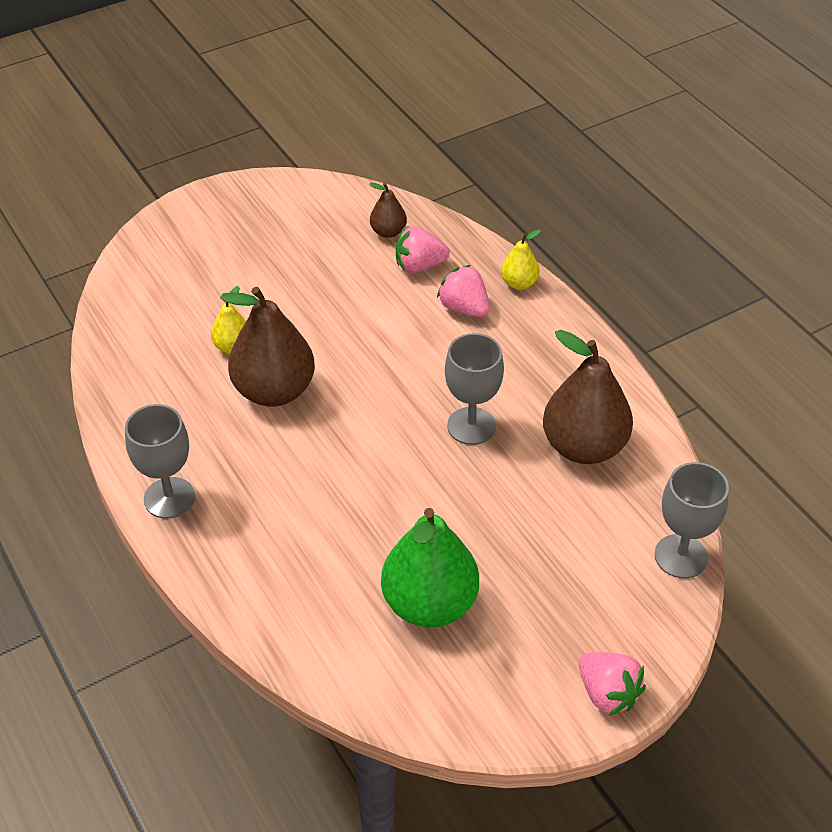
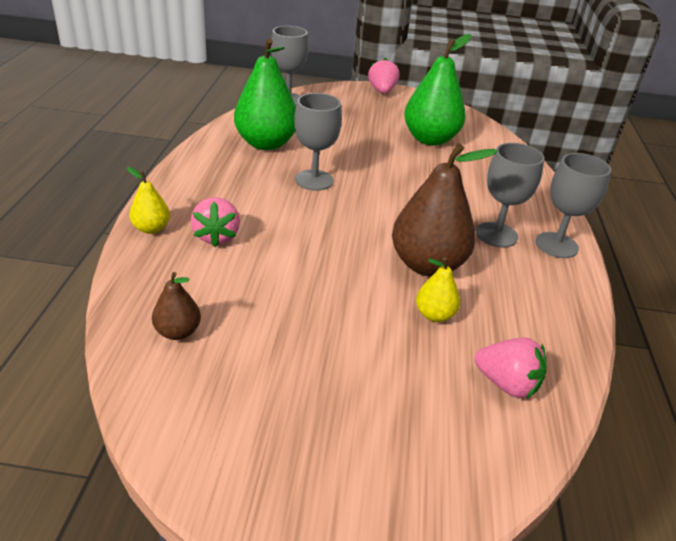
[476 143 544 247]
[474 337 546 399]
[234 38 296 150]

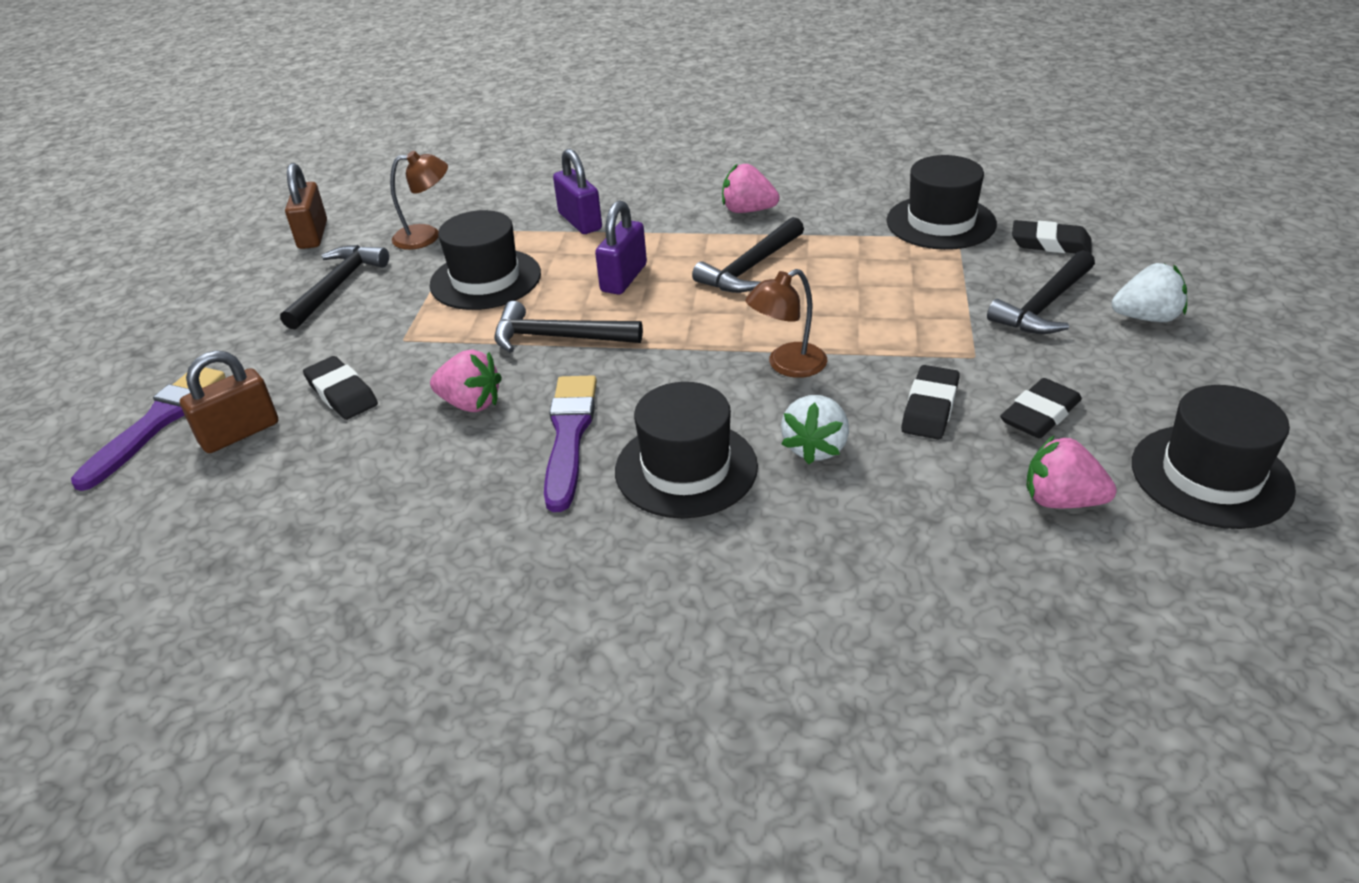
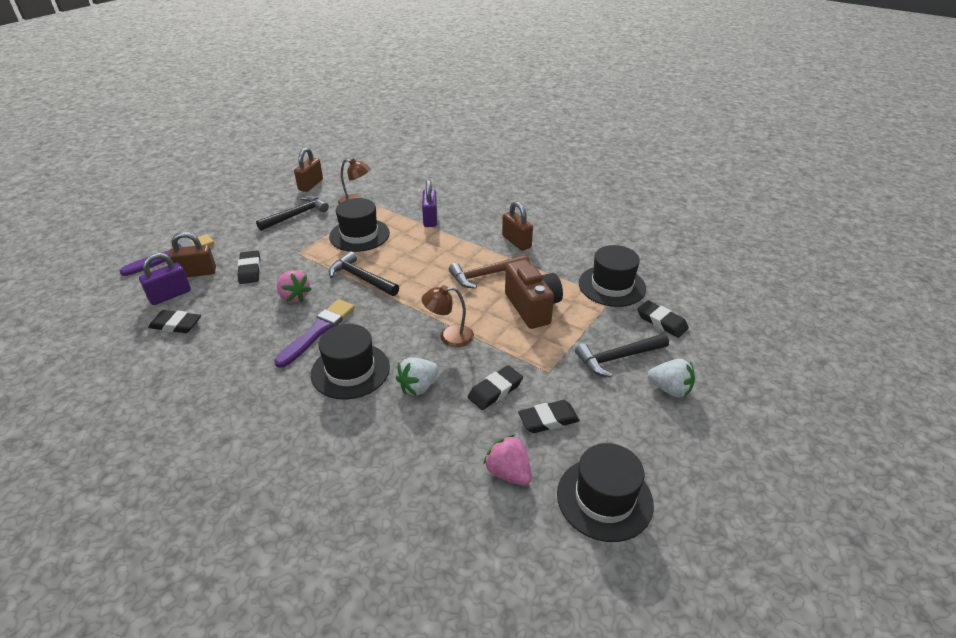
[148 310 201 333]
[505 260 563 329]
[139 253 191 305]
[502 201 533 251]
[449 254 530 289]

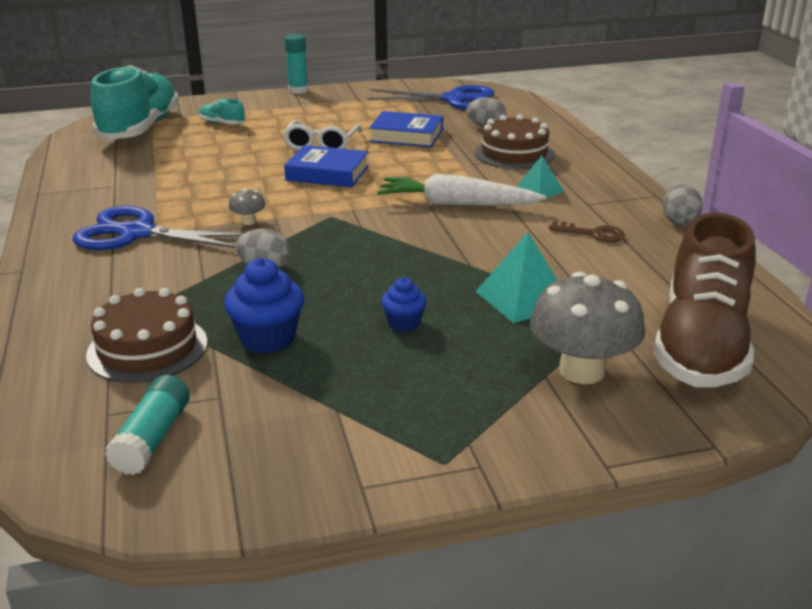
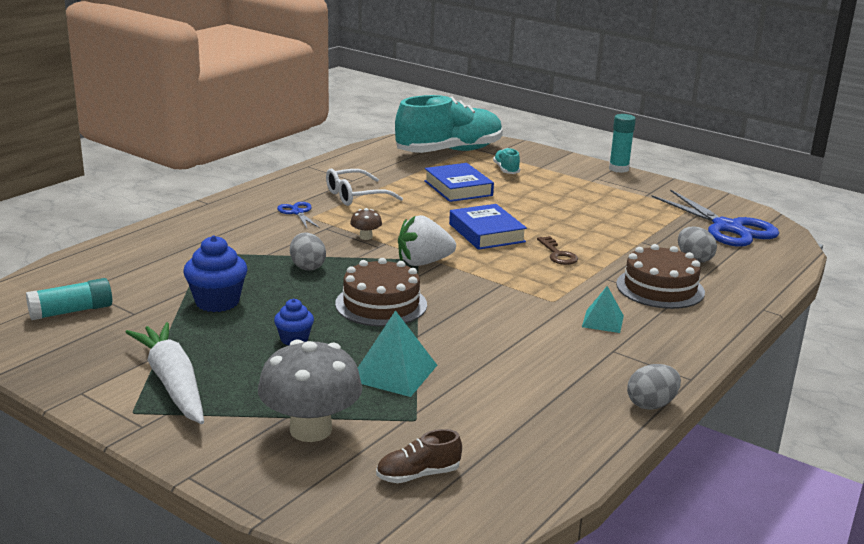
[398 215 456 266]
[335 258 427 327]
[326 169 403 206]
[424 163 494 202]
[125 322 204 424]
[537 236 578 265]
[350 208 382 240]
[277 202 320 228]
[376 429 462 483]

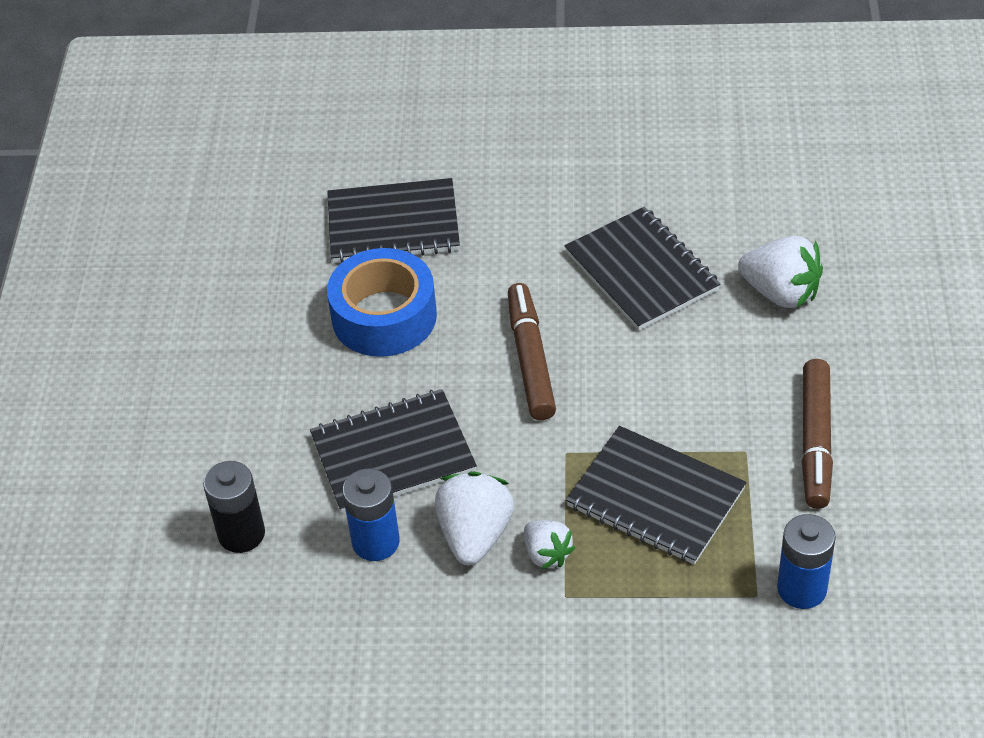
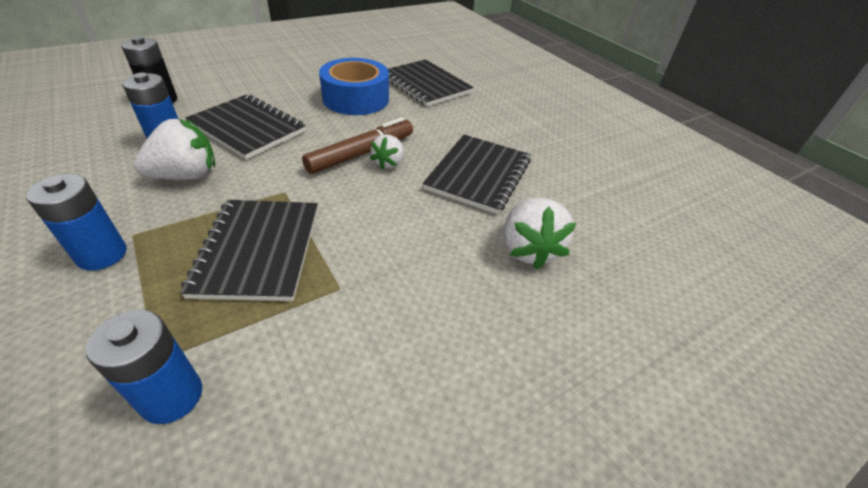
[801 359 833 509] (first image)
[26 174 127 271]
[370 134 404 170]

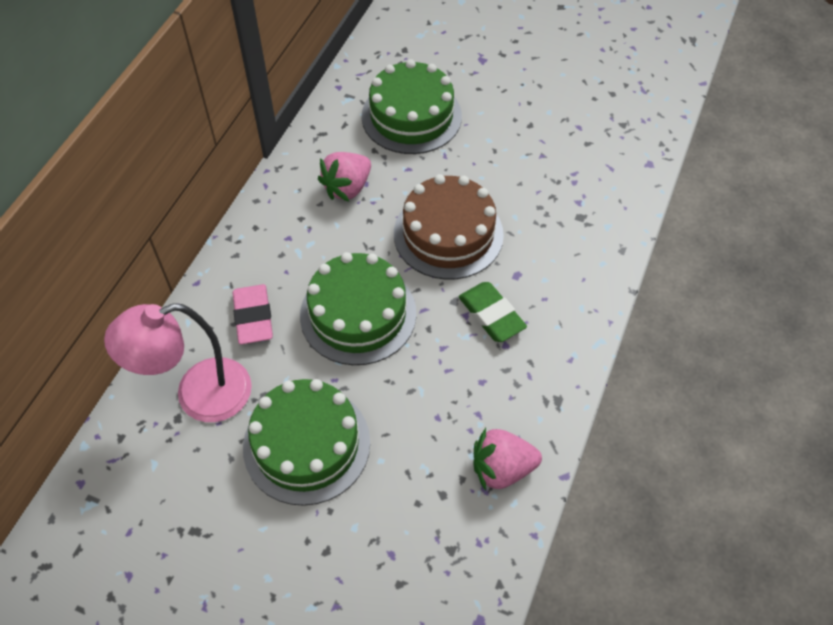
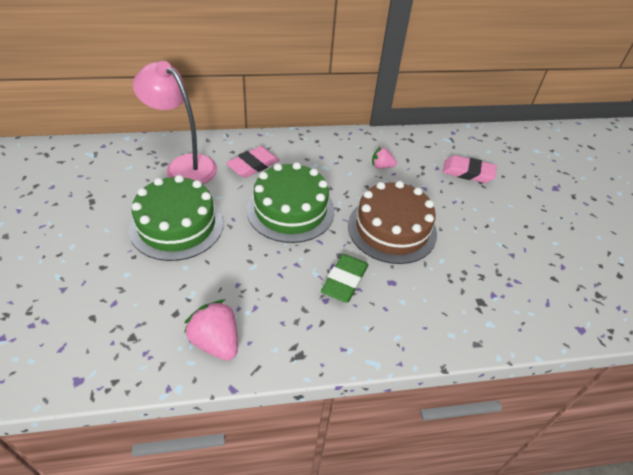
[443 155 497 183]
[372 147 397 169]

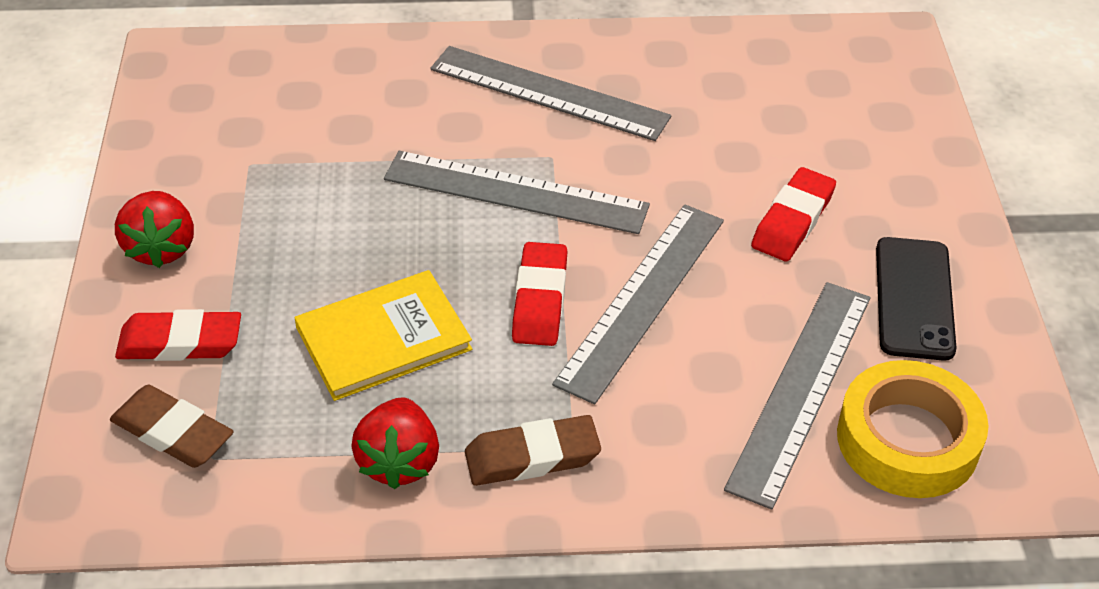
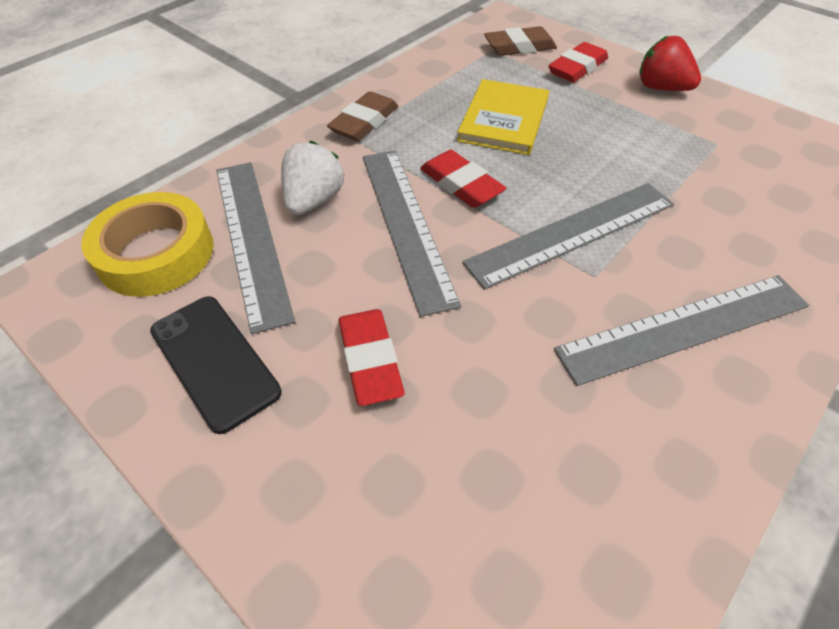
[351 397 439 489] (first image)
[281 141 344 215]

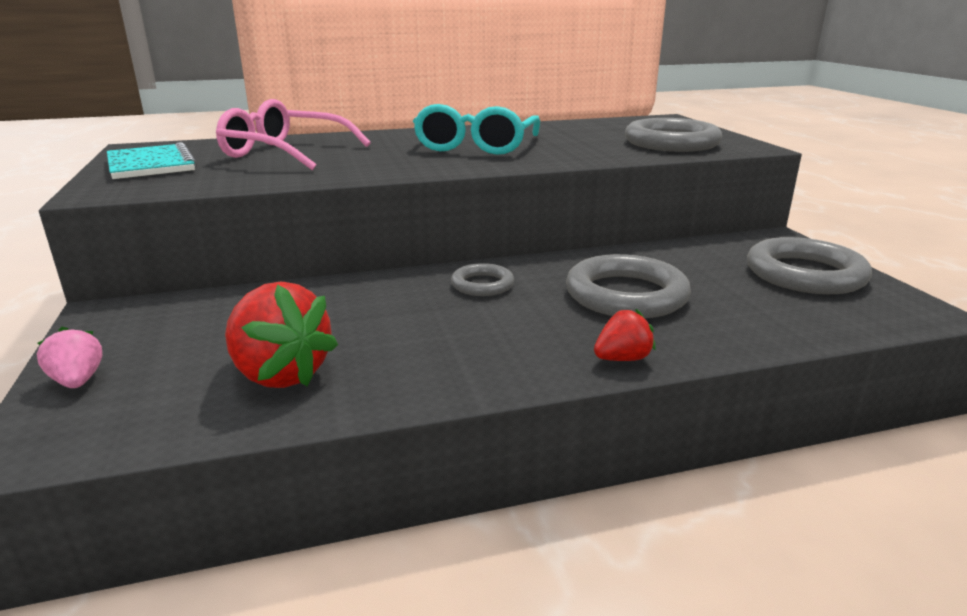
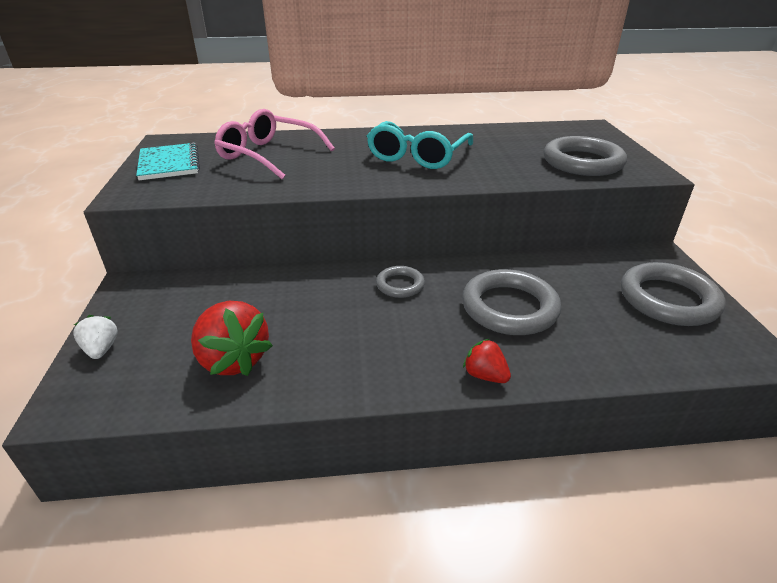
[73 315 118 359]
[463 339 511 383]

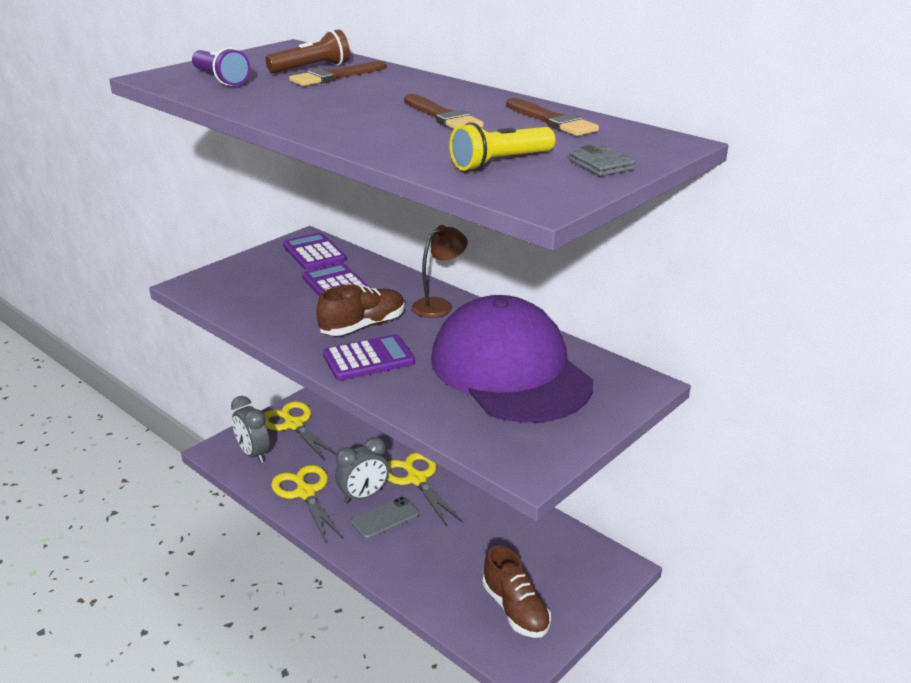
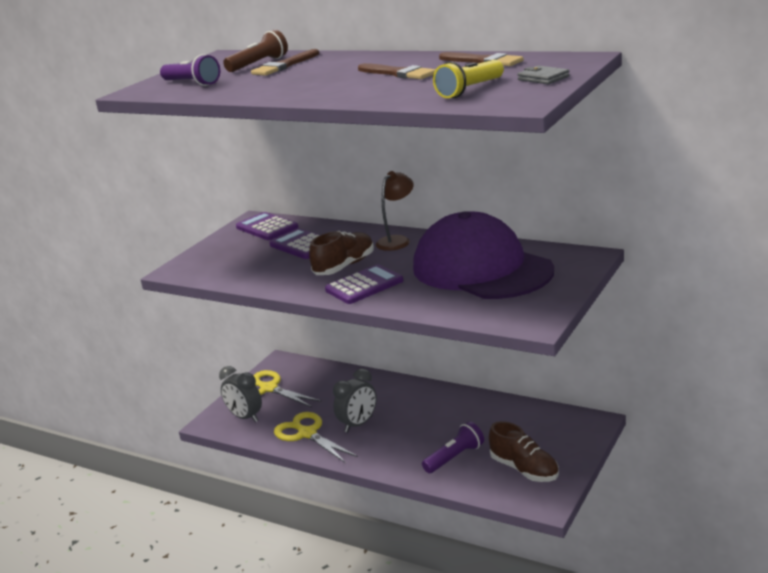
[351 497 419 539] (first image)
[387 452 463 526] (first image)
[422 421 484 473]

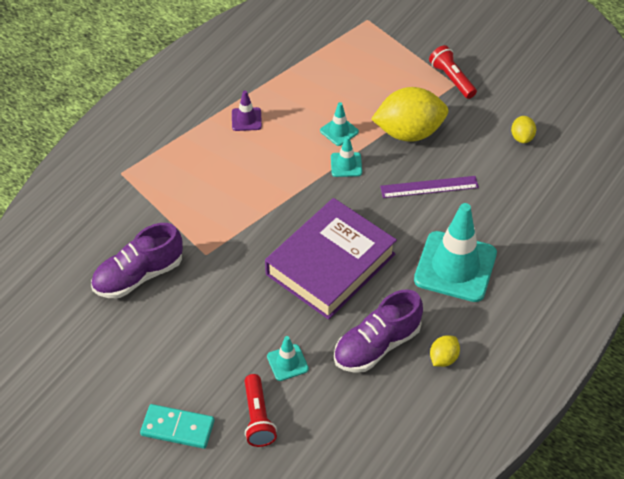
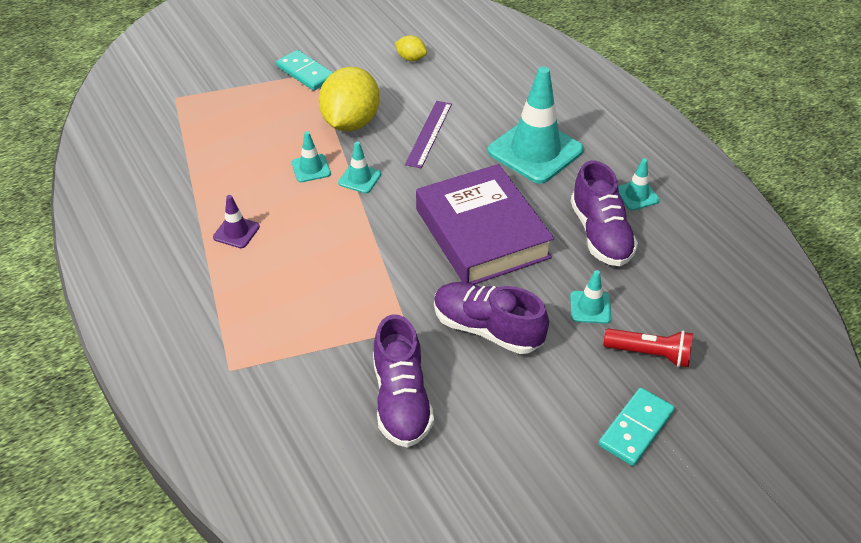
[434 282 549 354]
[276 50 333 91]
[618 158 660 211]

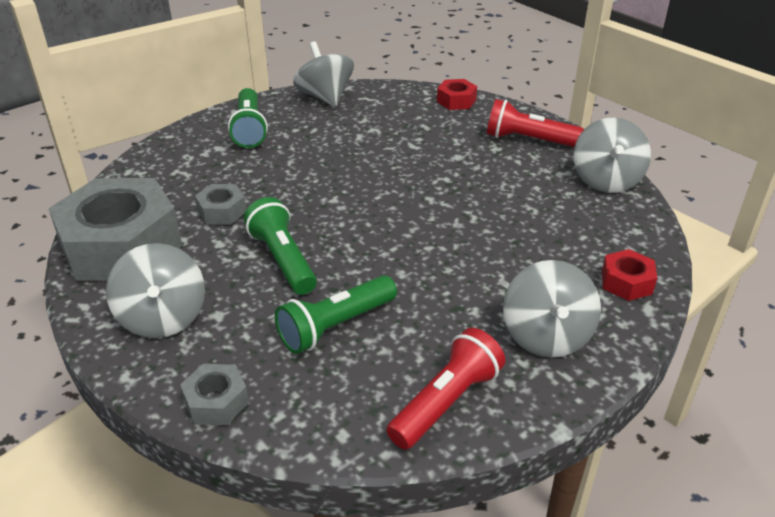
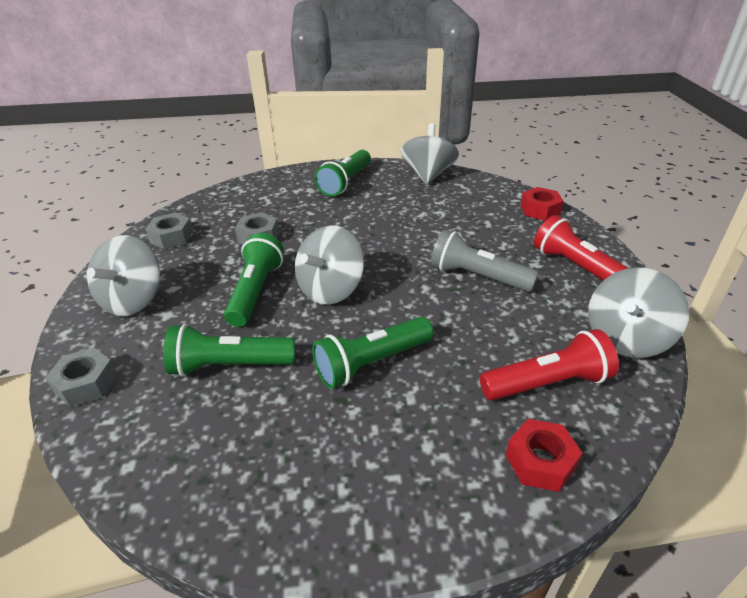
[312 317 434 389]
[431 229 539 292]
[480 329 619 401]
[295 225 364 305]
[145 213 193 249]

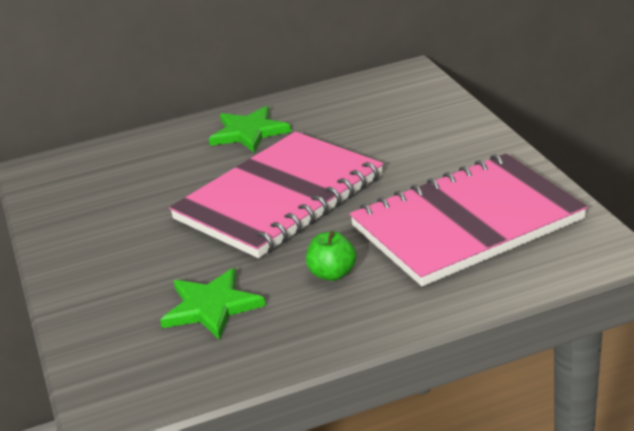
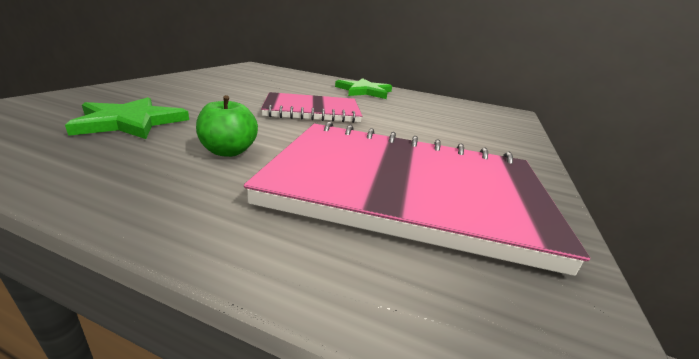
[261 92 362 123]

